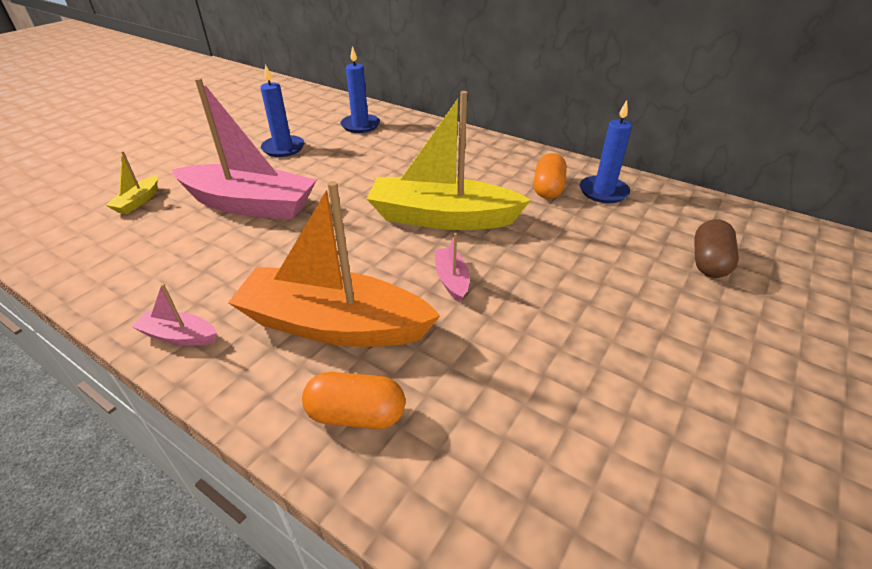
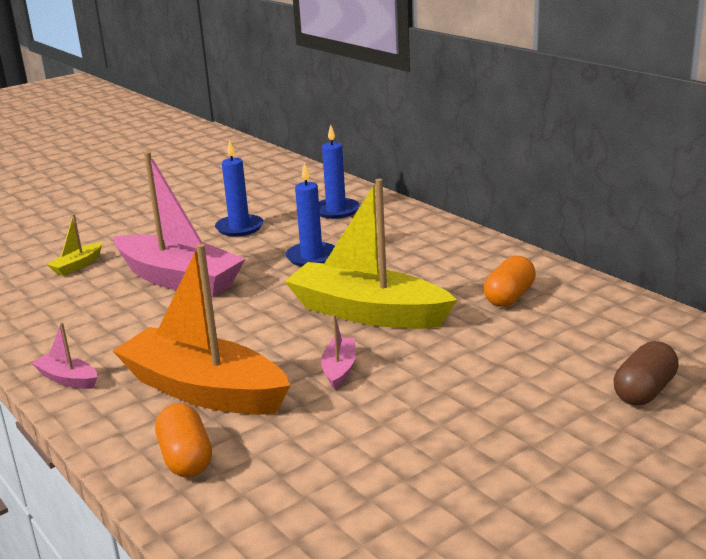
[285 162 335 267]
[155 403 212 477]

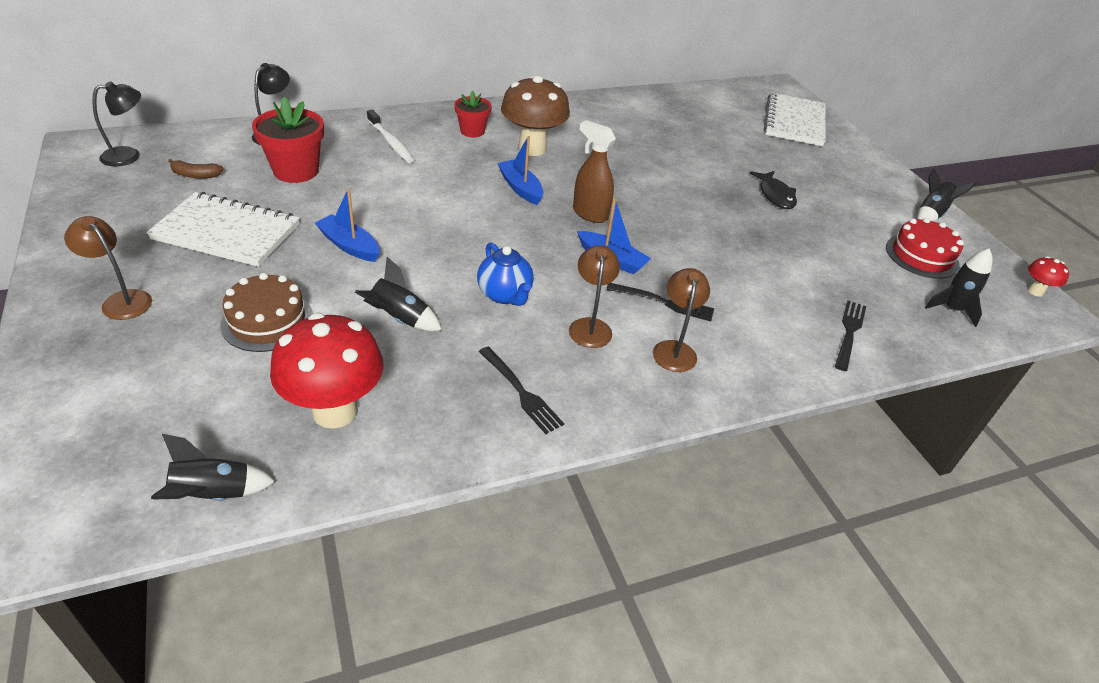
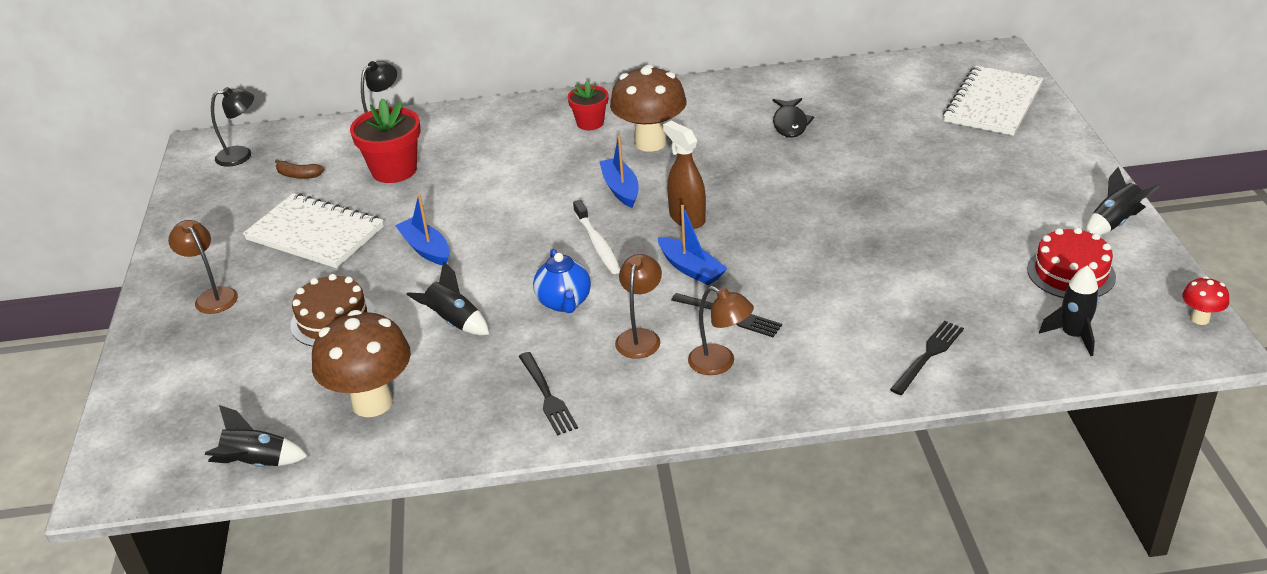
[573 200 620 274]
[773 98 814 138]
[312 310 411 417]
[688 286 754 375]

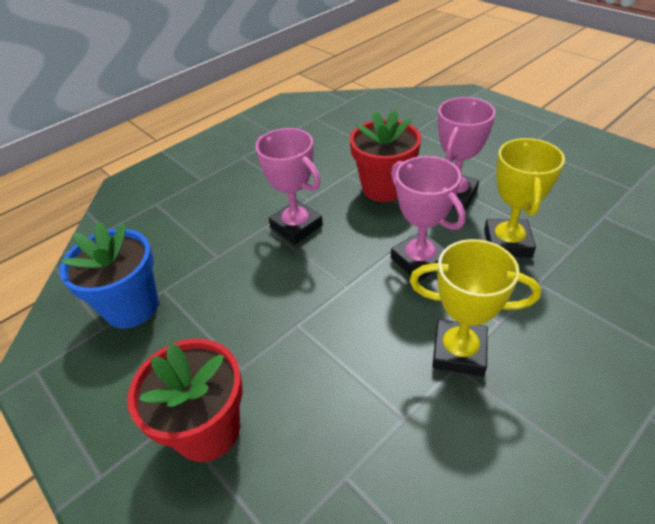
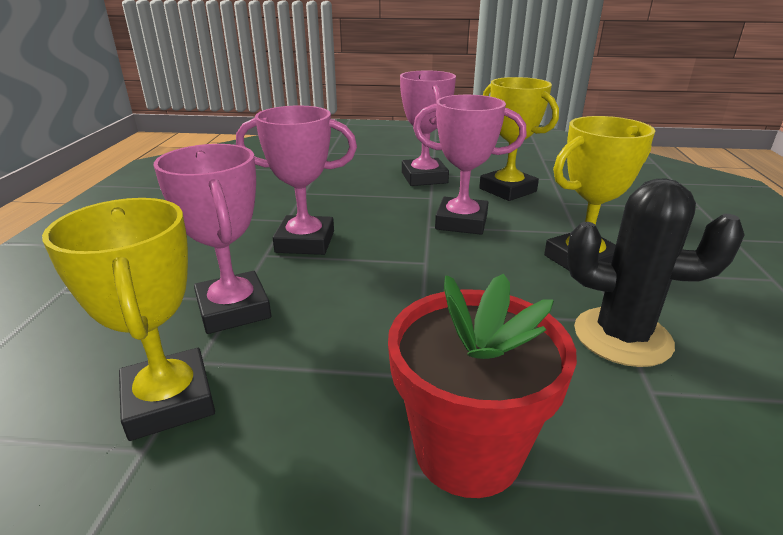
[350 109 421 202] (first image)
[153 144 271 334]
[567 178 745 367]
[42 198 215 441]

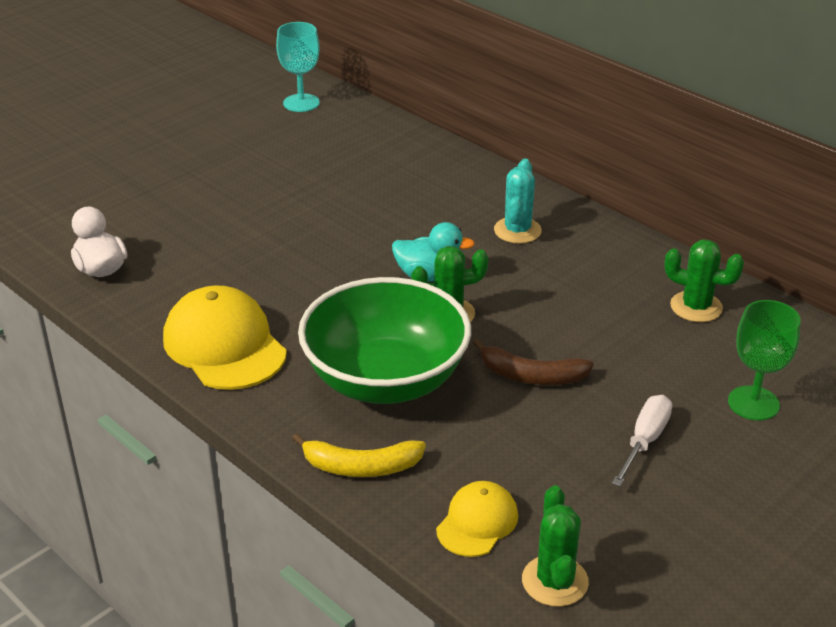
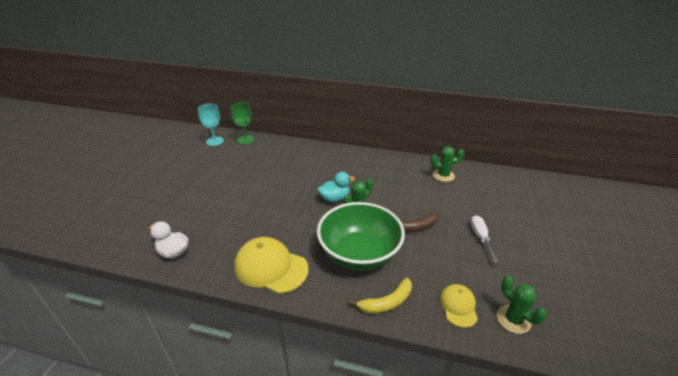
[494 159 542 244] (first image)
[231 102 254 144]

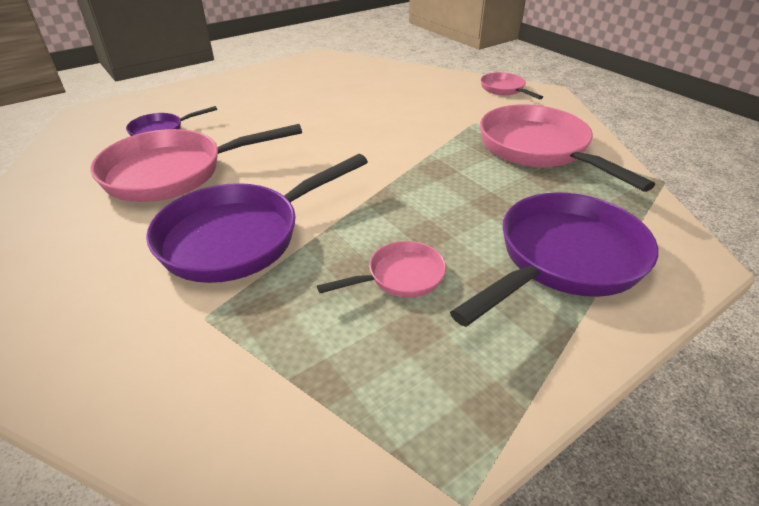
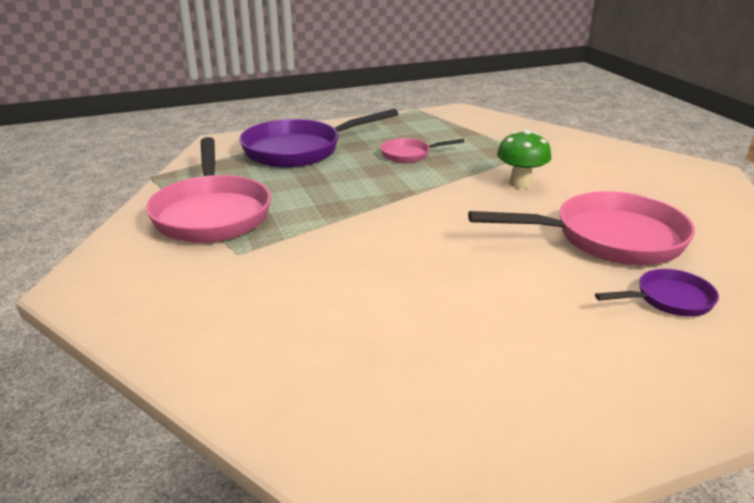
[481 72 543 99] (first image)
[497 129 551 189]

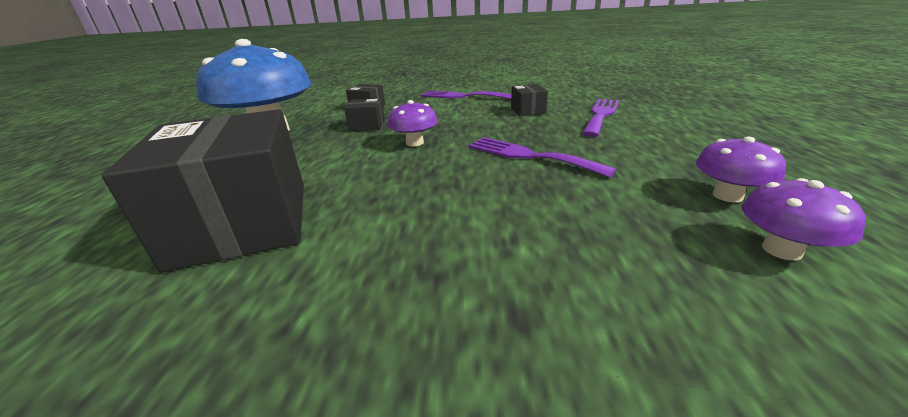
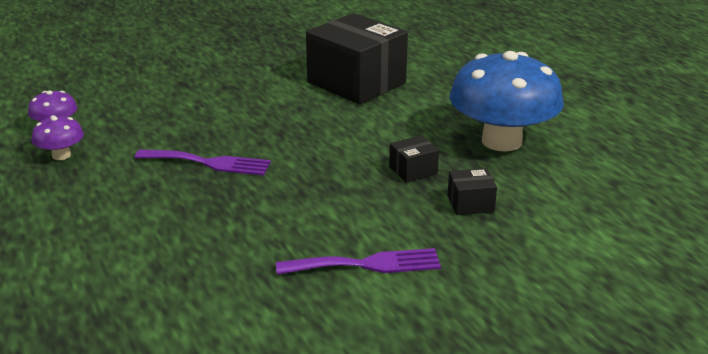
[388 100 438 146] (first image)
[511 84 548 116] (first image)
[582 99 619 137] (first image)

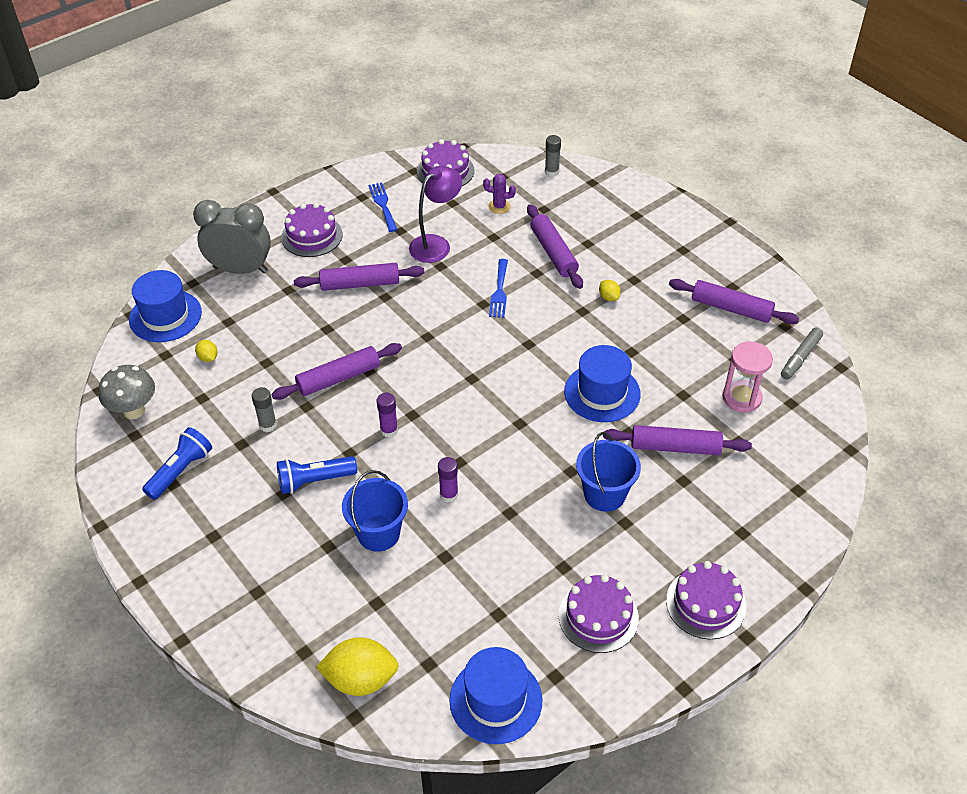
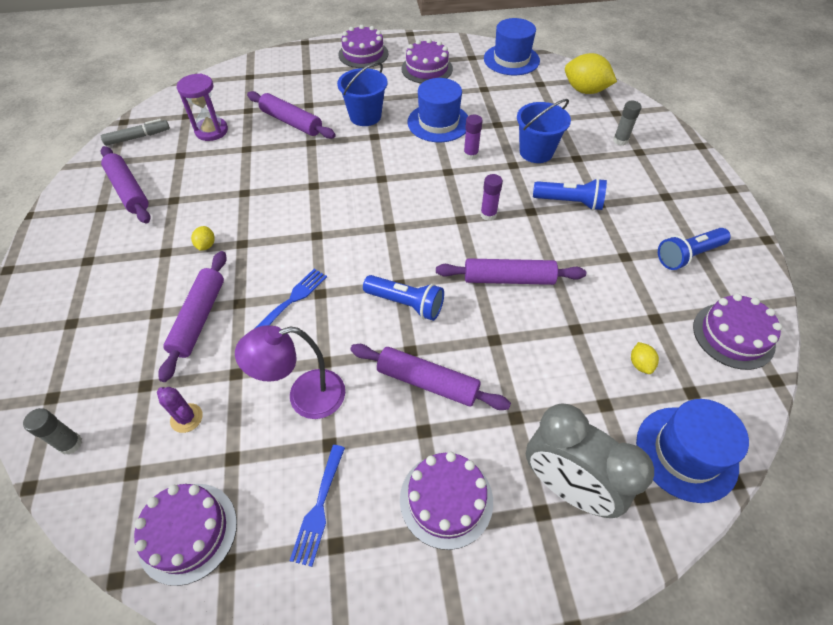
[363 275 444 321]
[613 101 642 146]
[408 78 468 142]
[693 294 782 370]
[177 74 228 141]

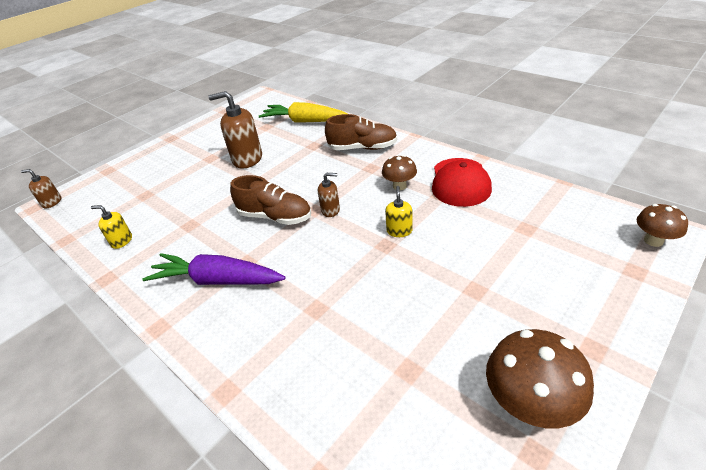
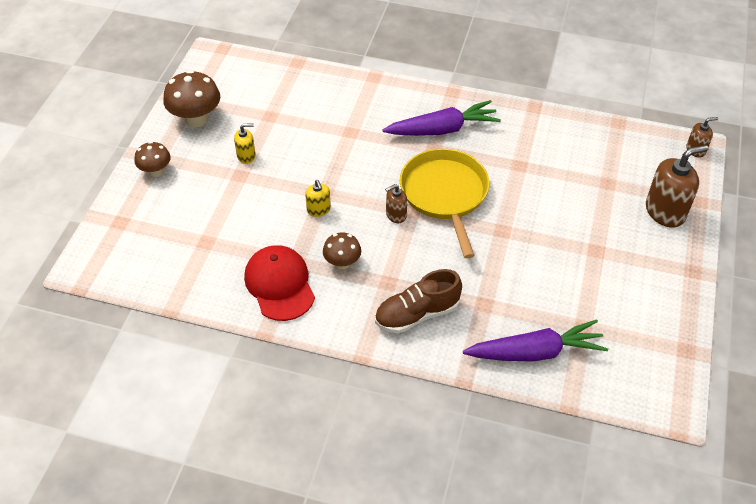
[234 123 256 164]
[646 145 708 227]
[135 141 171 177]
[400 149 489 259]
[463 319 608 362]

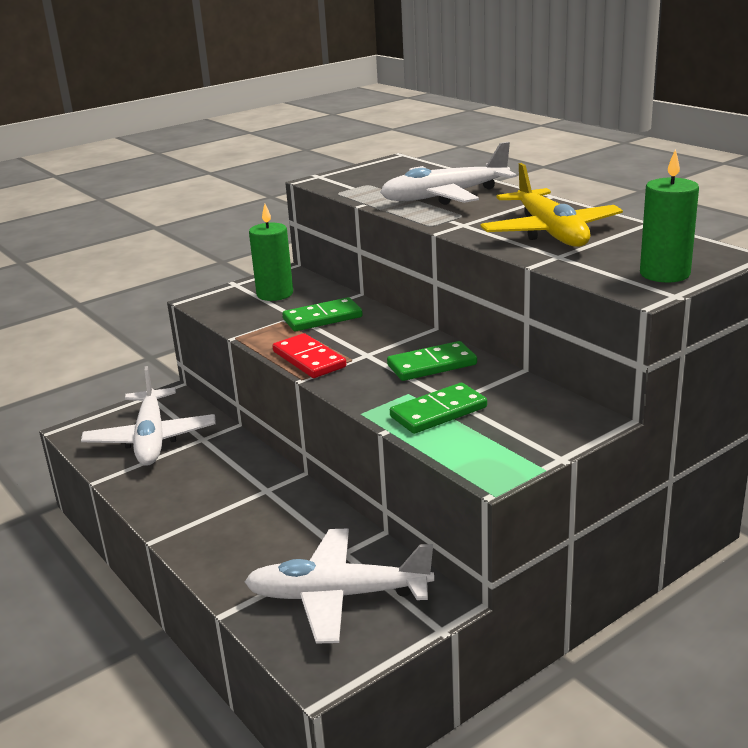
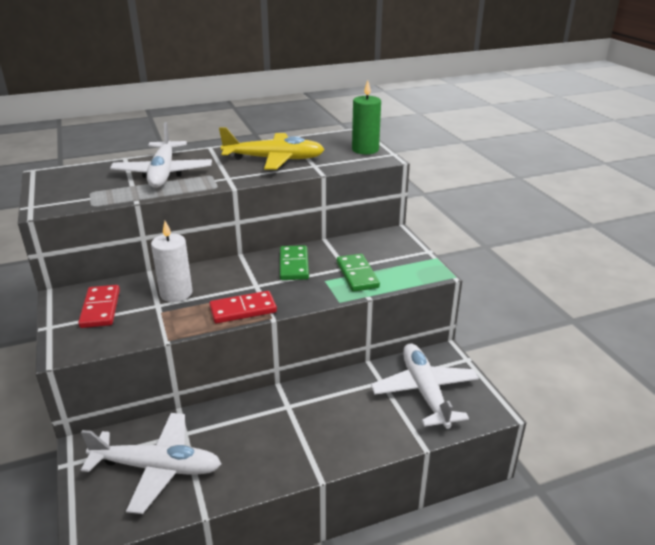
[78 285 120 328]
[151 221 193 302]
[371 344 479 429]

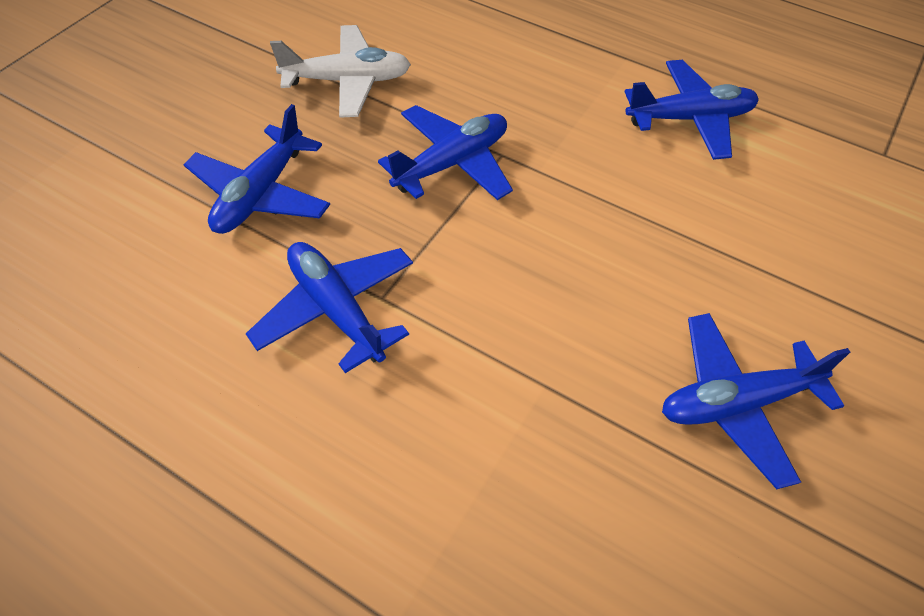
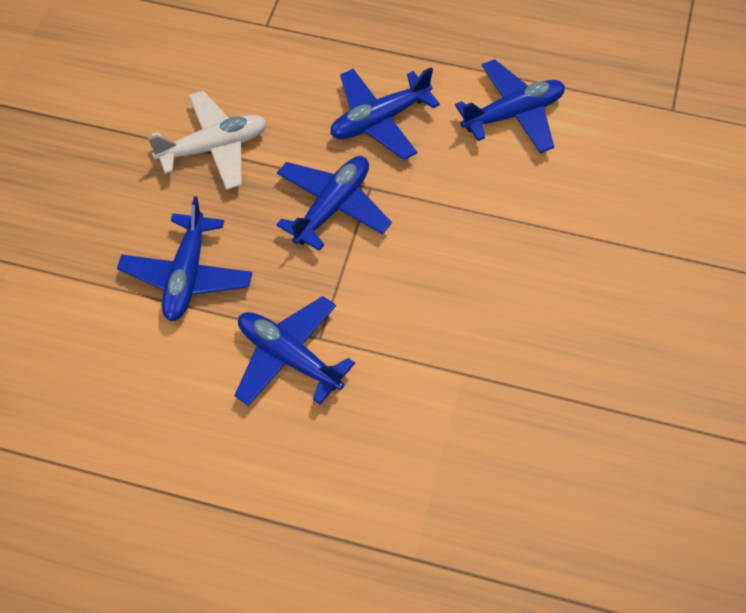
[330 67 440 160]

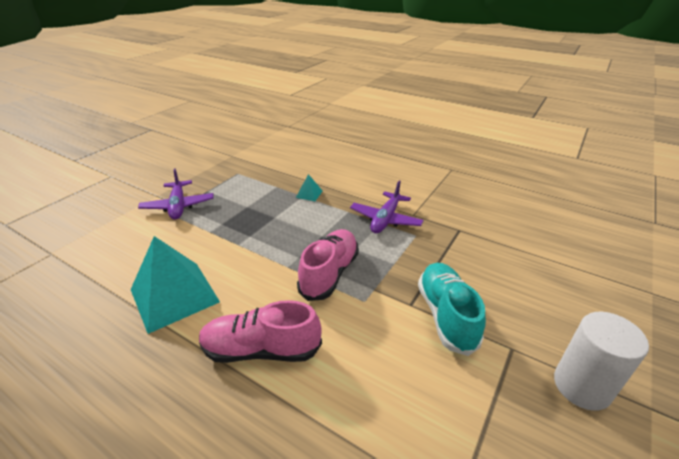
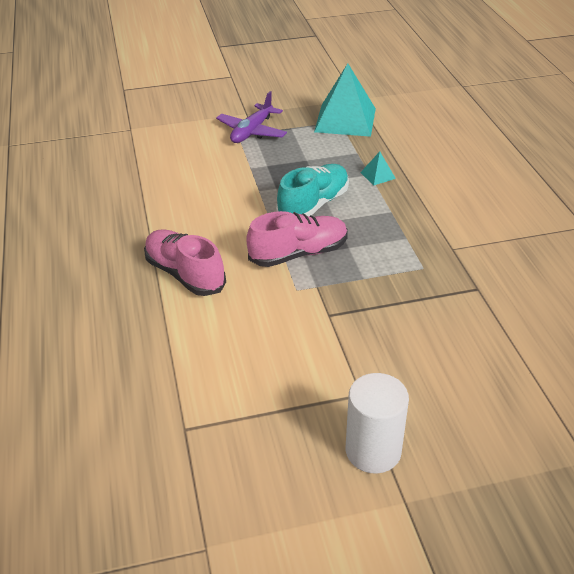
[350 181 424 233] (first image)
[314 63 376 137]
[276 164 349 217]

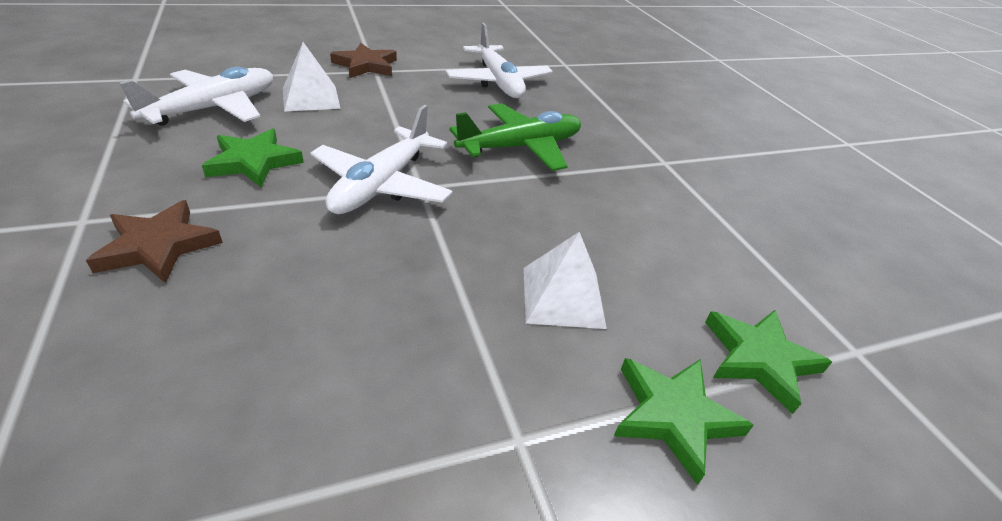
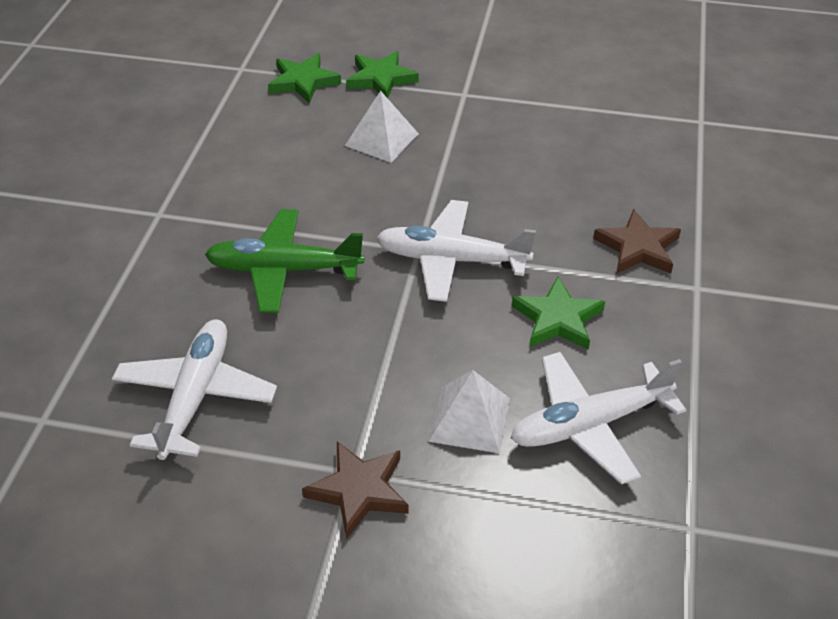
[376 200 536 302]

